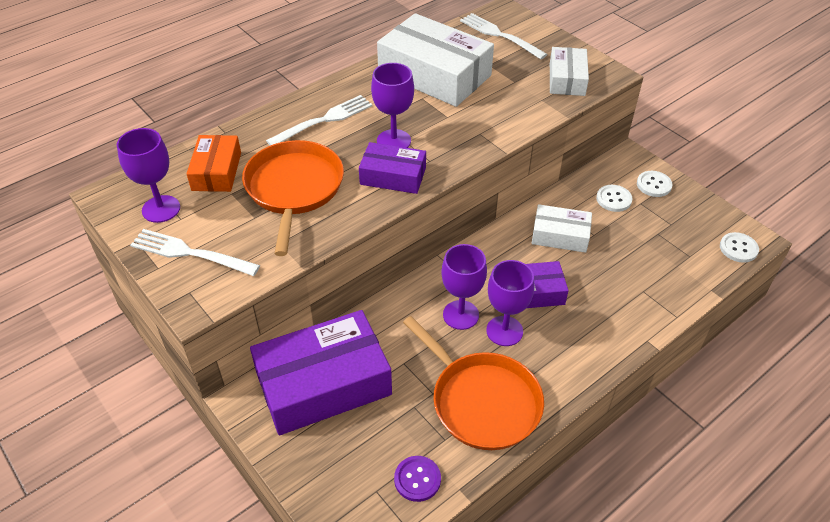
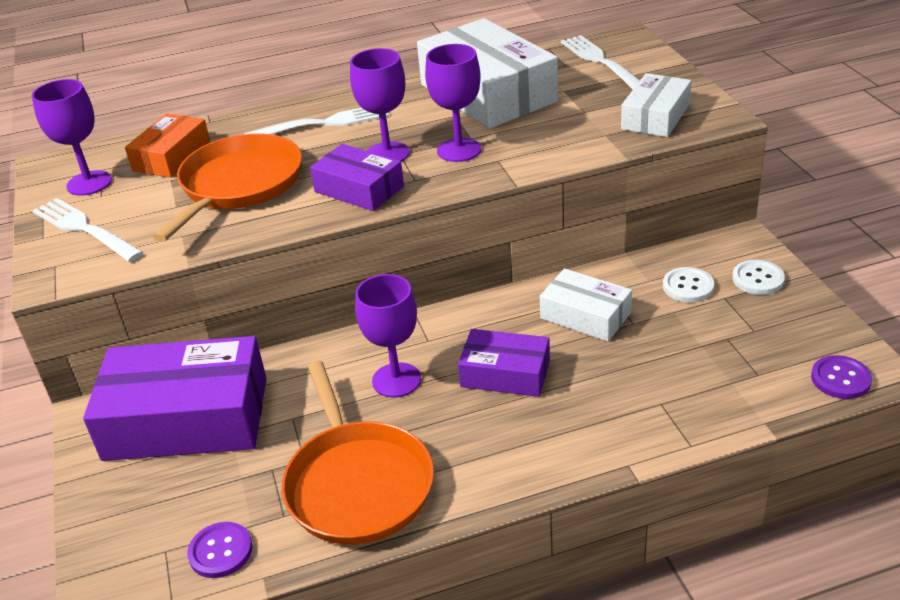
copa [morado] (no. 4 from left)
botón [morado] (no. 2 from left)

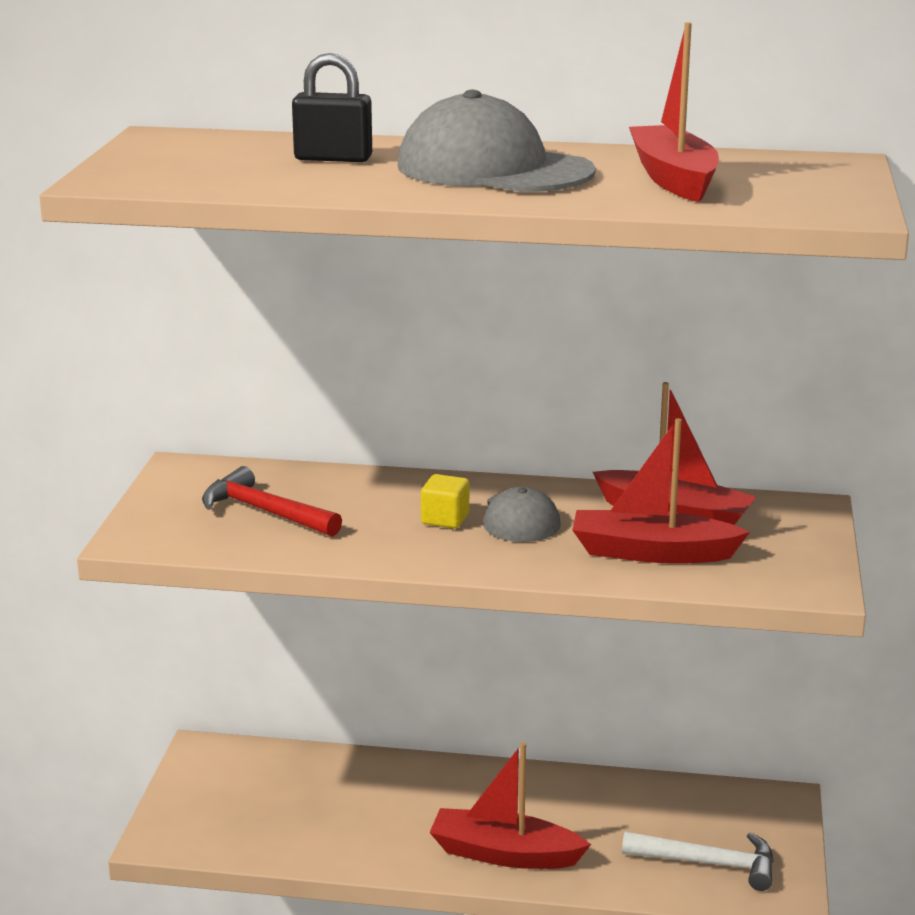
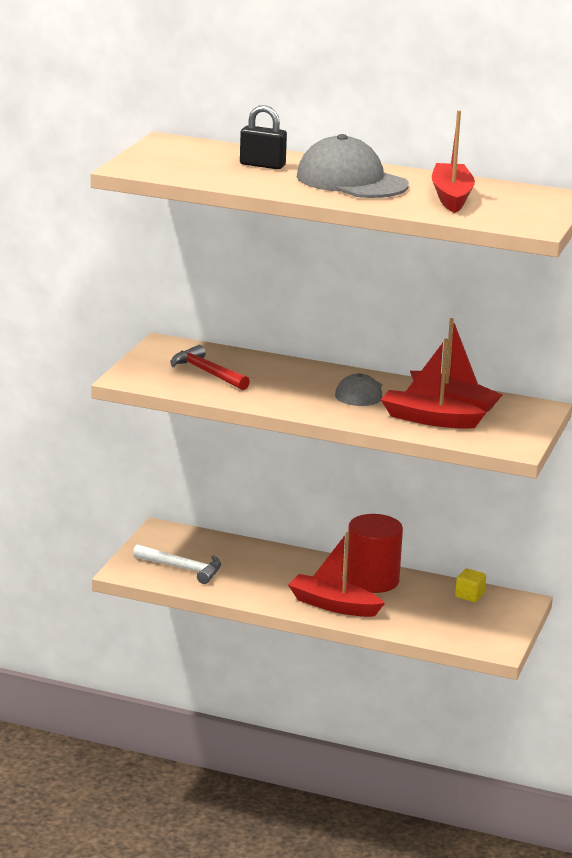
cubo [amarillo]
martillo [blanco]
cilindro [rojo]

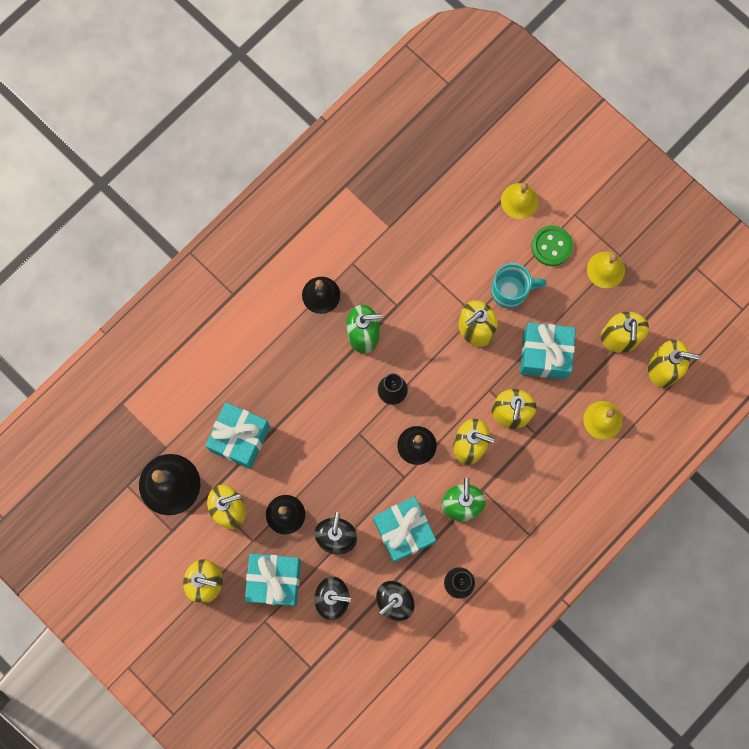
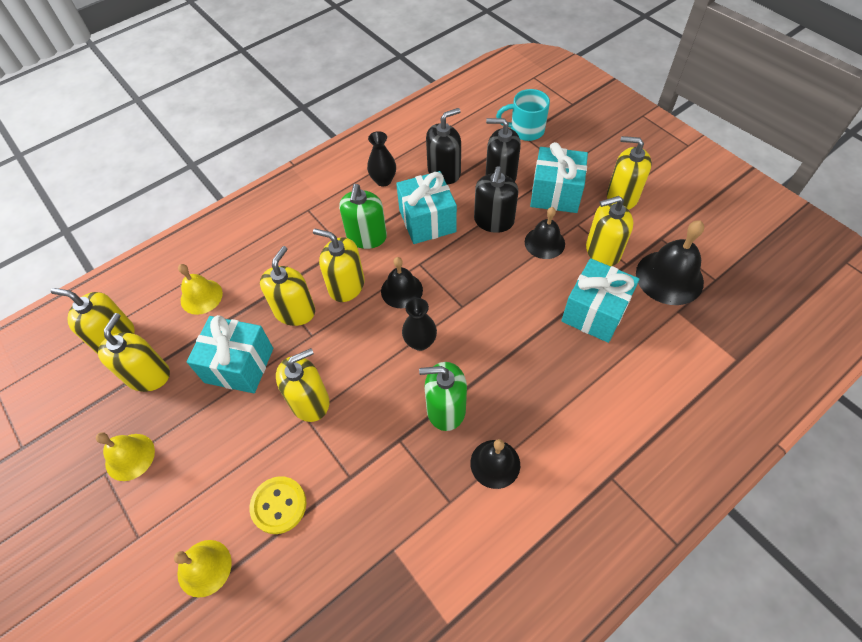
taza [turquesa]
botón [verde]
botón [amarillo]

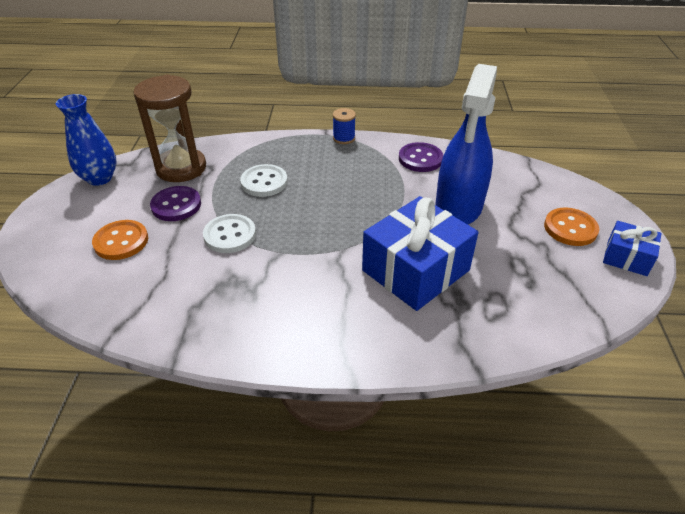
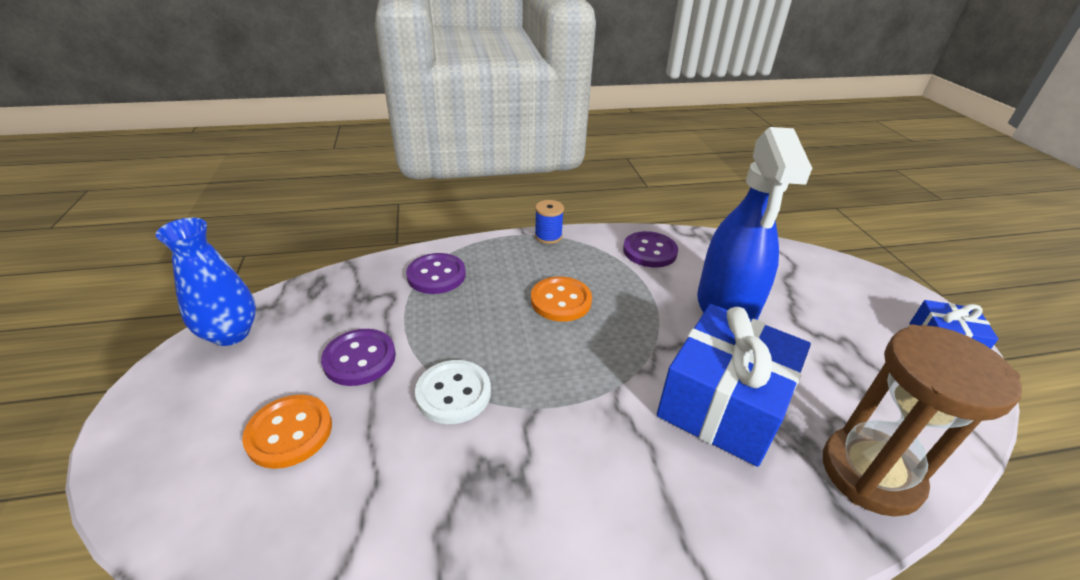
reloj de arena [marrón]
botón [blanco] (no. 2 from left in the first image)
botón [naranja] (no. 2 from left)
botón [morado] (no. 2 from left)

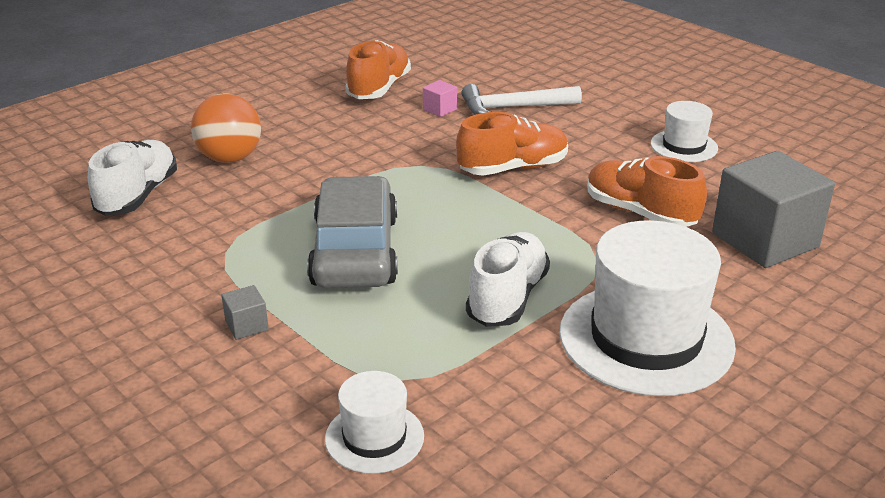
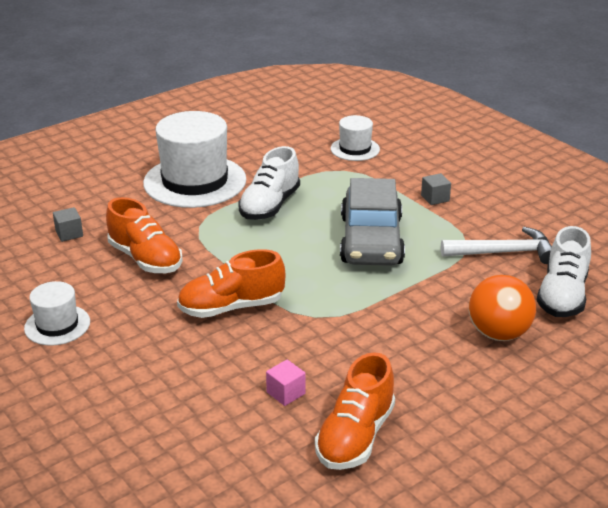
martillo [blanco]
cubo [gris] (no. 1 from left)

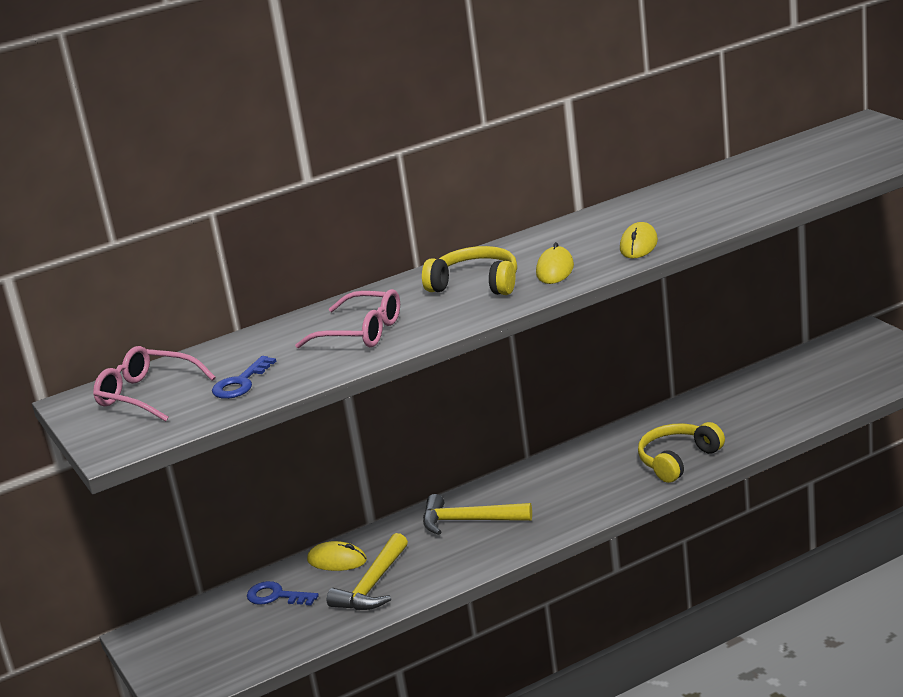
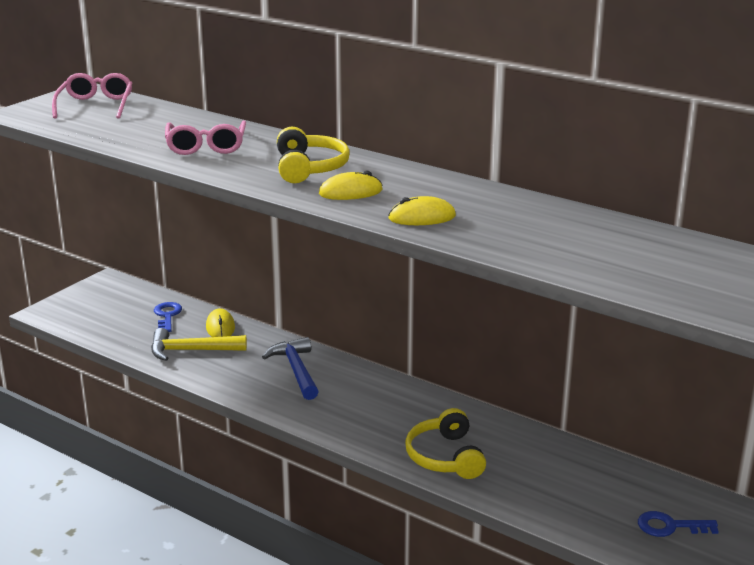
llave [azul] (no. 2 from left)
martillo [azul]
auriculares [amarillo] (no. 2 from left)

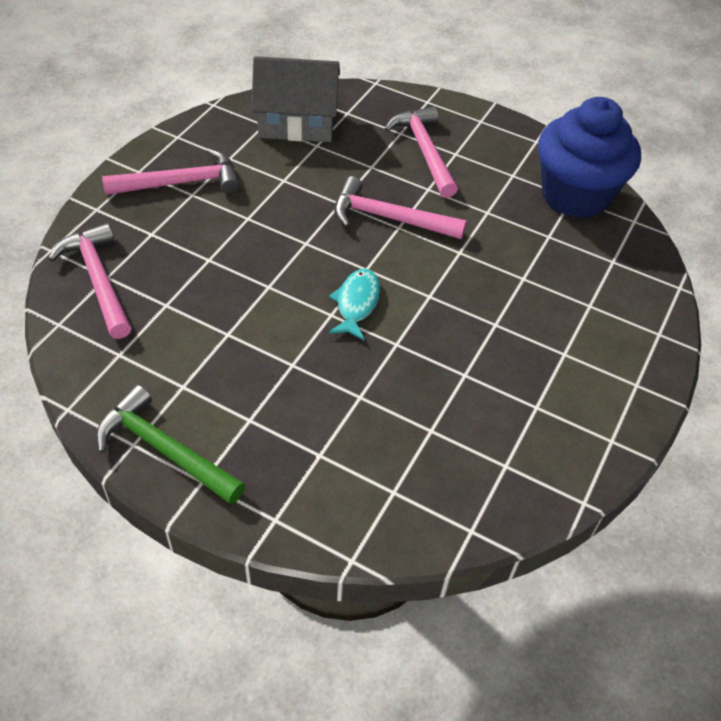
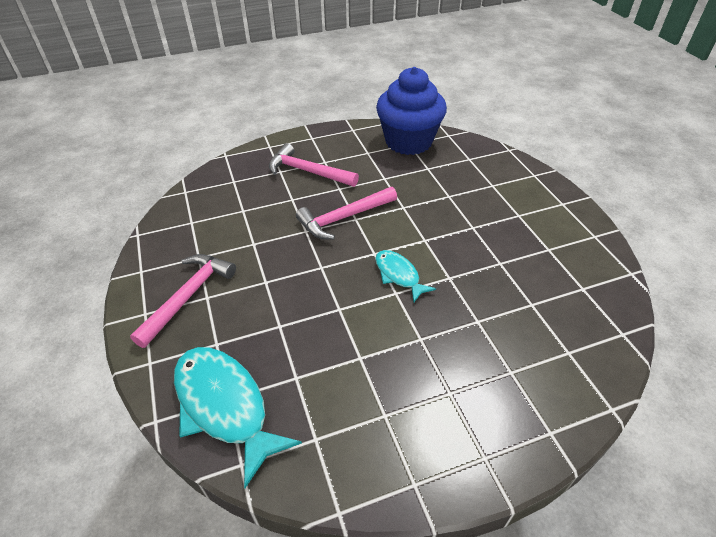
pez [turquesa] (no. 1 from left)
martillo [verde]
casa [gris]

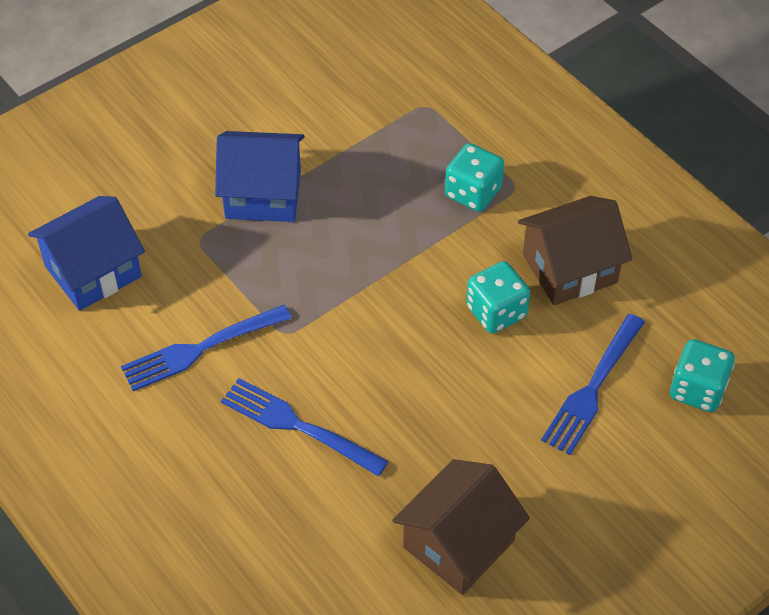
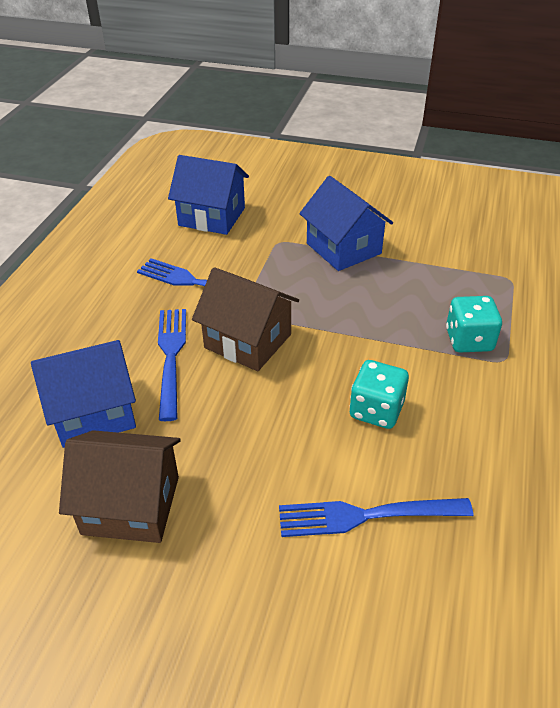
casa [marrón] (no. 2 from left)
dado [turquesa] (no. 3 from left in the first image)
casa [azul] (no. 1 from left)

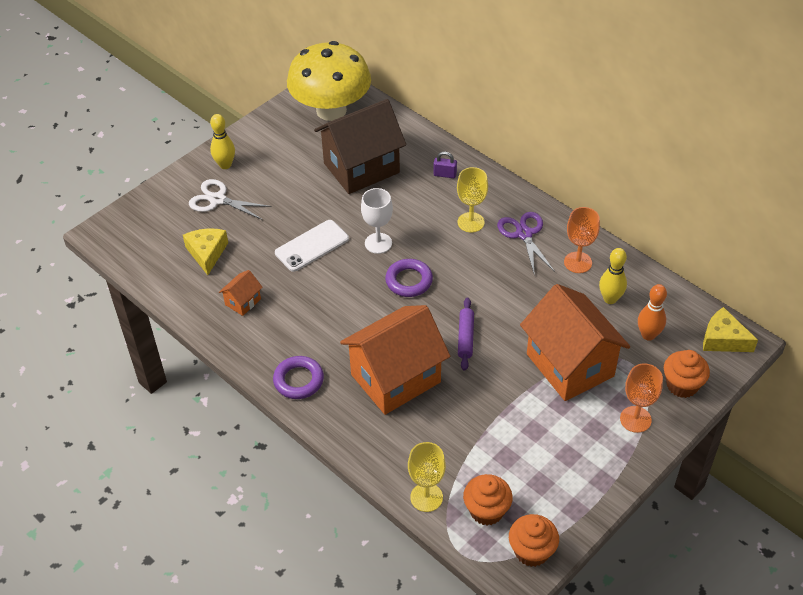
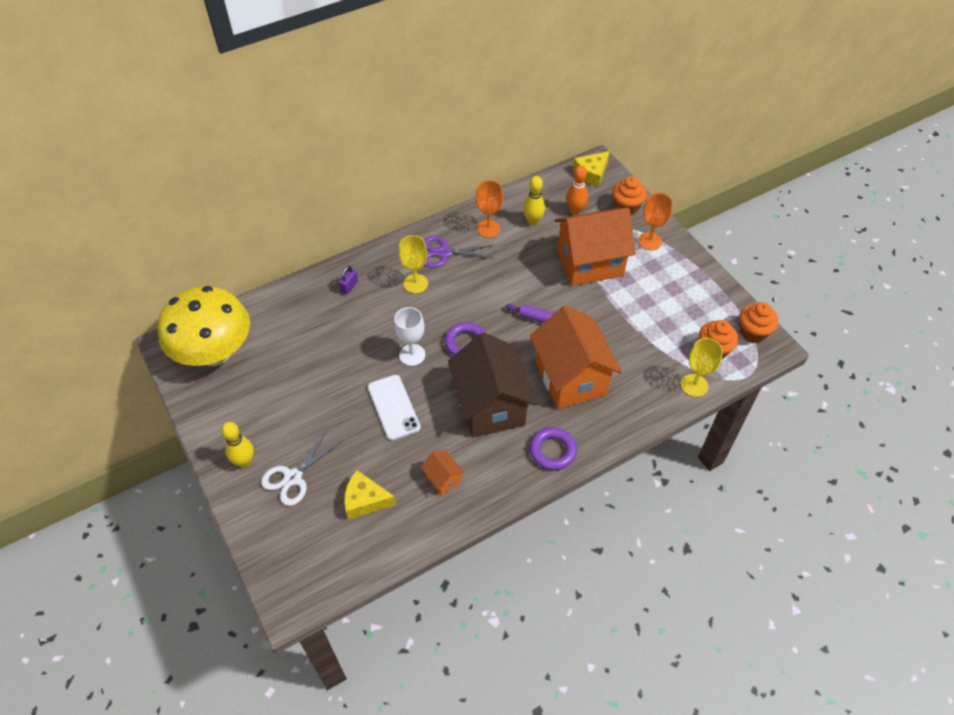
casa [marrón]

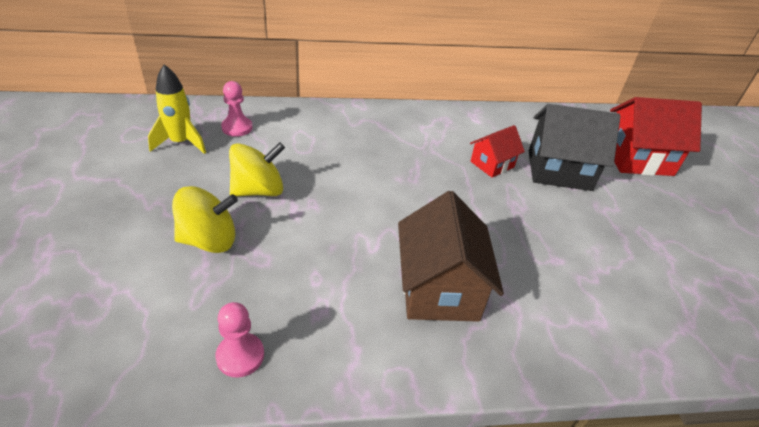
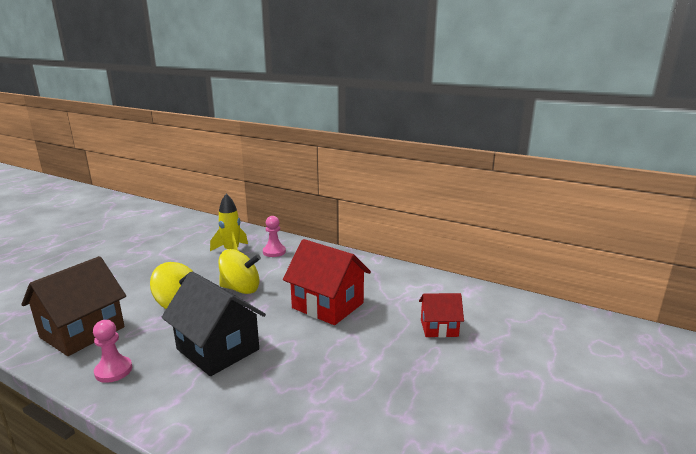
casa [marrón]
casa [negro]
casa [rojo] (no. 1 from left)

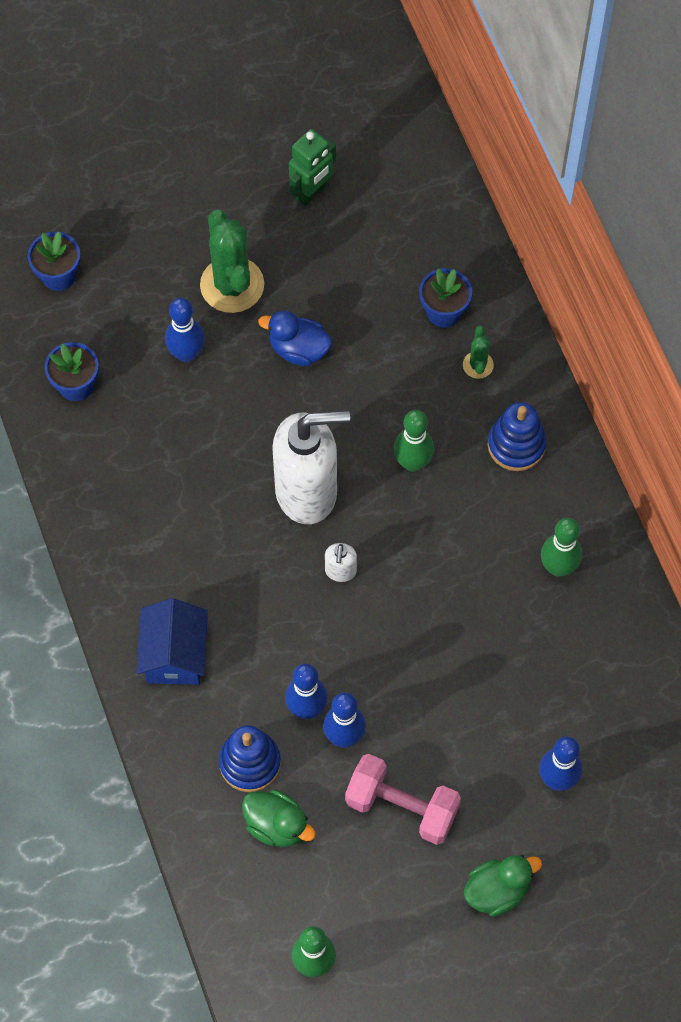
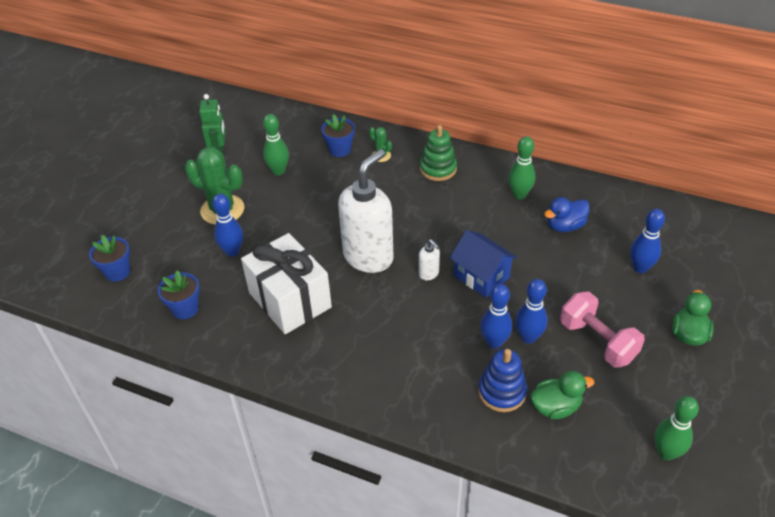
casa [azul]
pato [azul]
mancuerna [rosa]
bolo [verde] (no. 1 from left)
juguete apilable [verde]
regalo [blanco]

